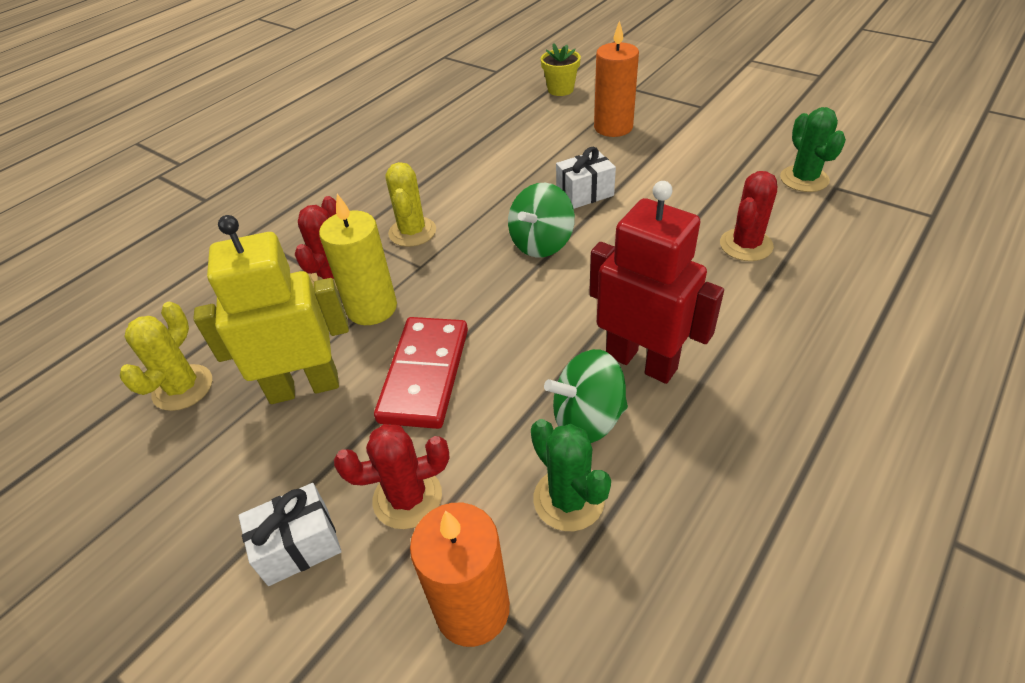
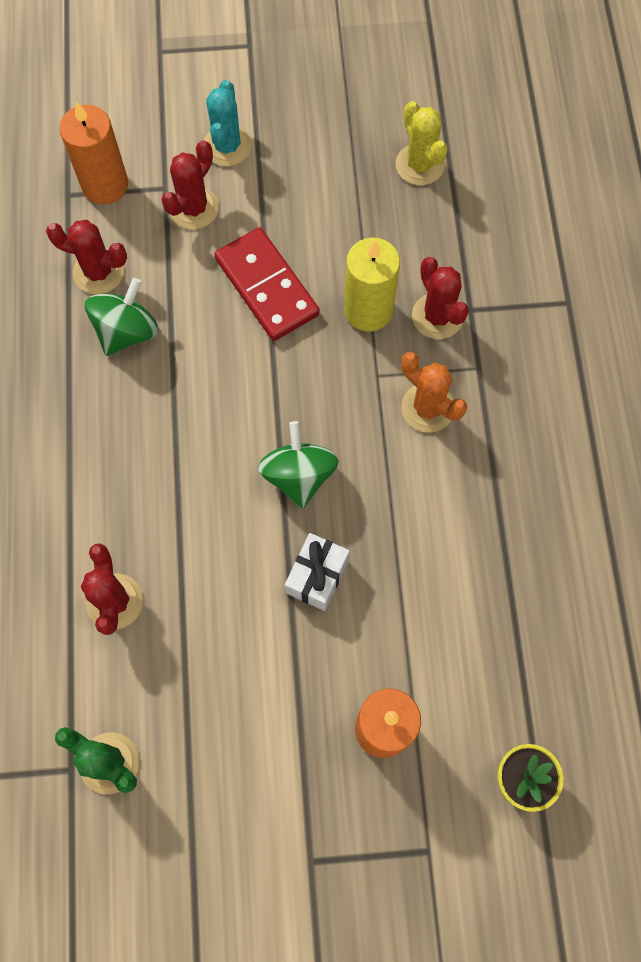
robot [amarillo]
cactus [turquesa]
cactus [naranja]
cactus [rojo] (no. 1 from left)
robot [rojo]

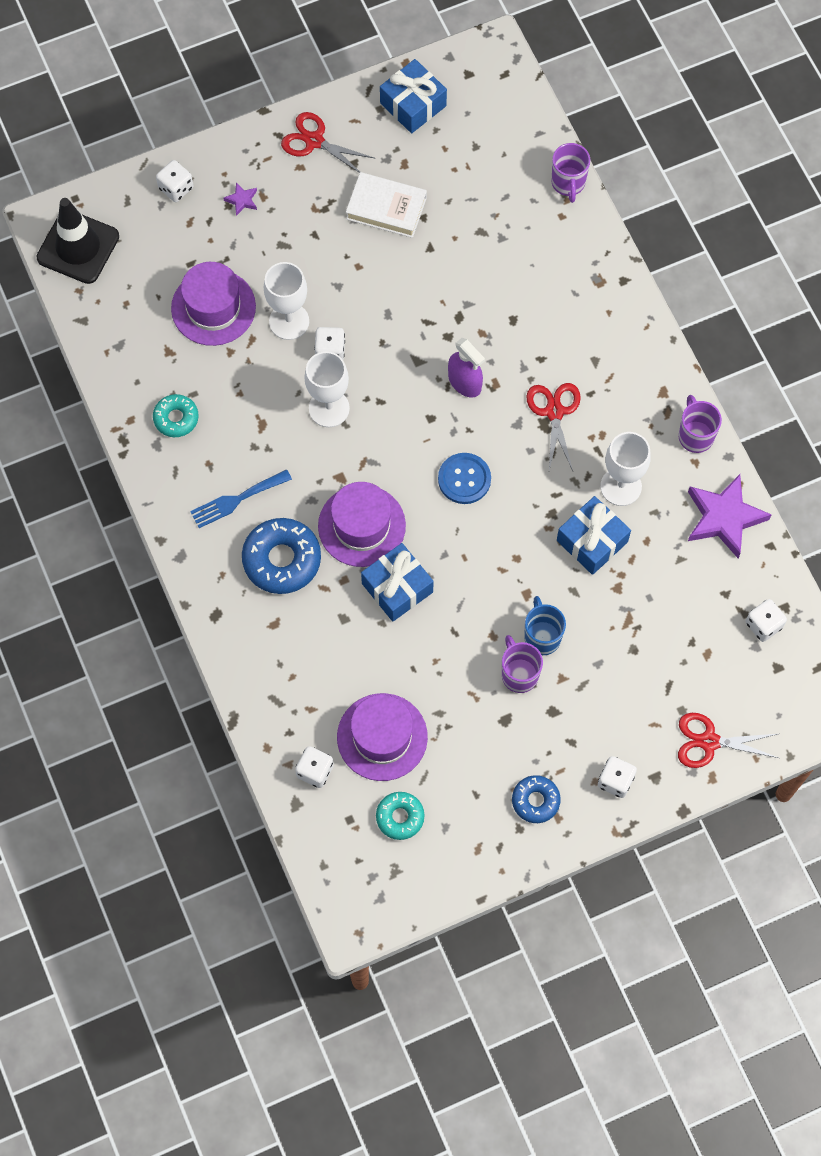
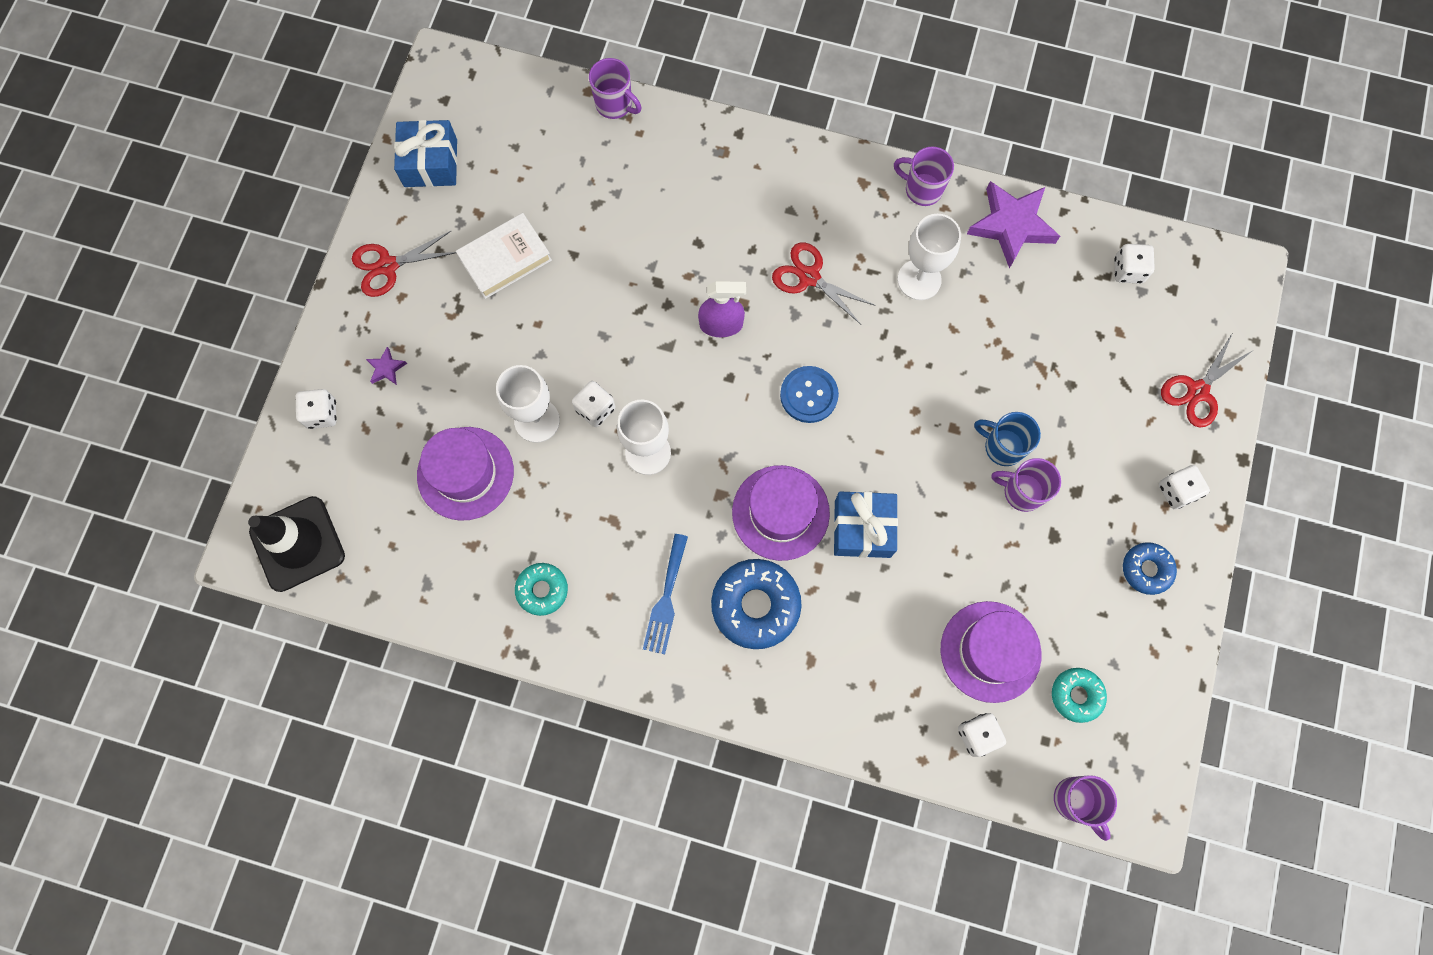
regalo [azul] (no. 3 from left in the first image)
taza [morado] (no. 4 from left)

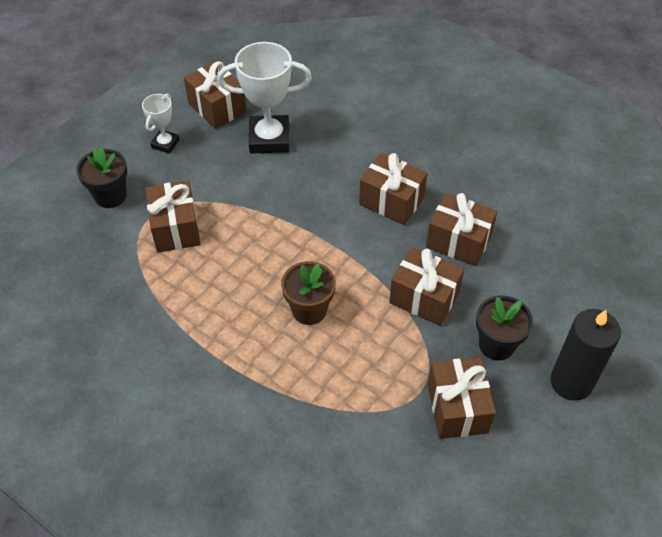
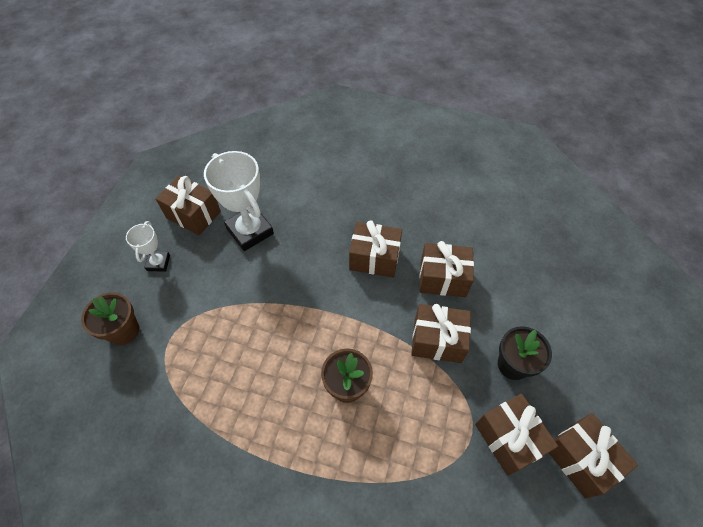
maceta [marrón] (no. 1 from left)
regalo [marrón] (no. 6 from left)
trofeo [blanco] (no. 2 from left)
vela [negro]

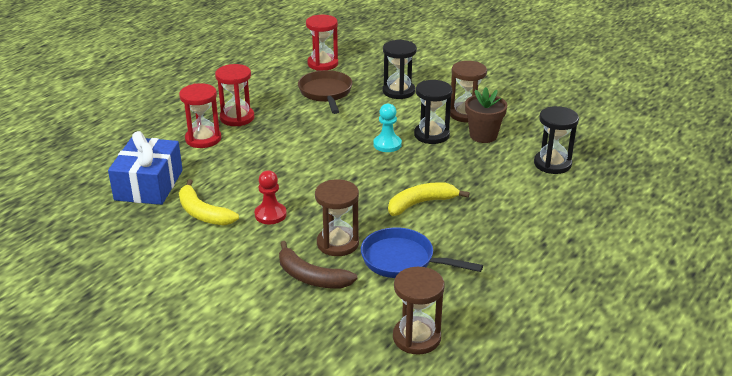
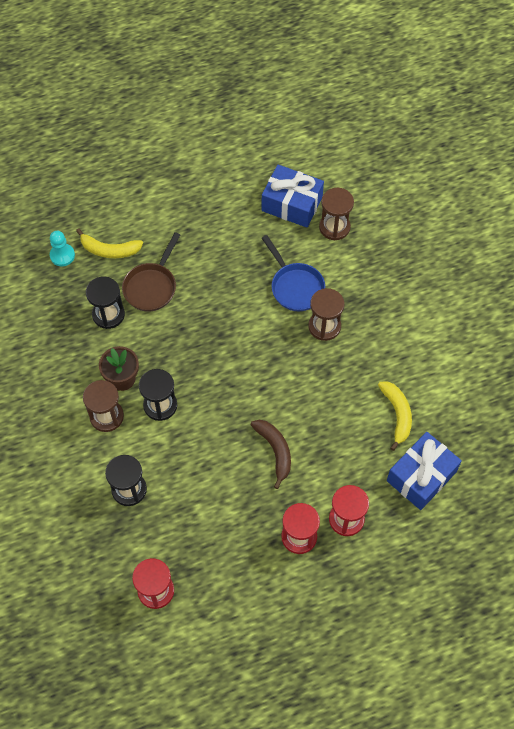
peón [rojo]
plátano [marrón]
sartén [marrón]
peón [turquesa]
plátano [amarillo] (no. 1 from left)
regalo [azul] (no. 1 from left)

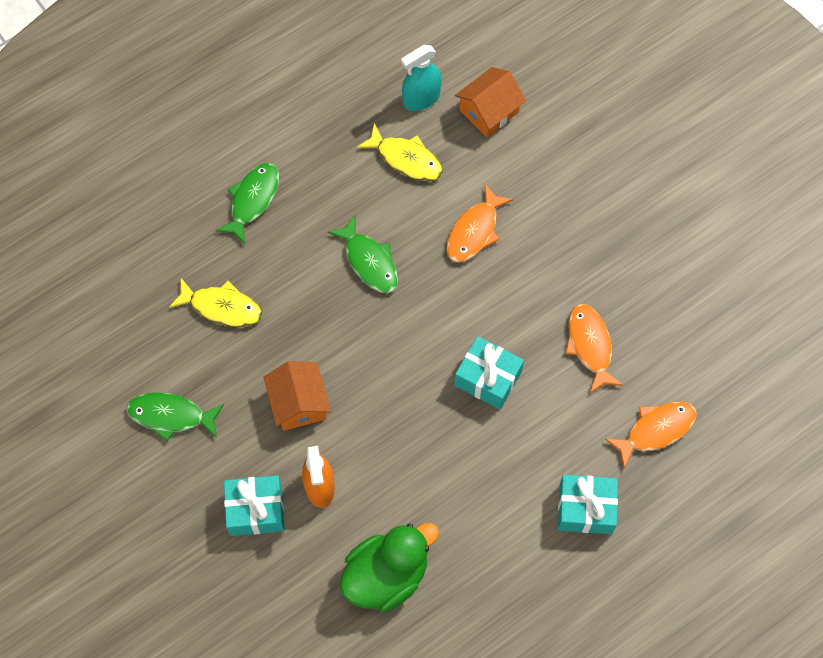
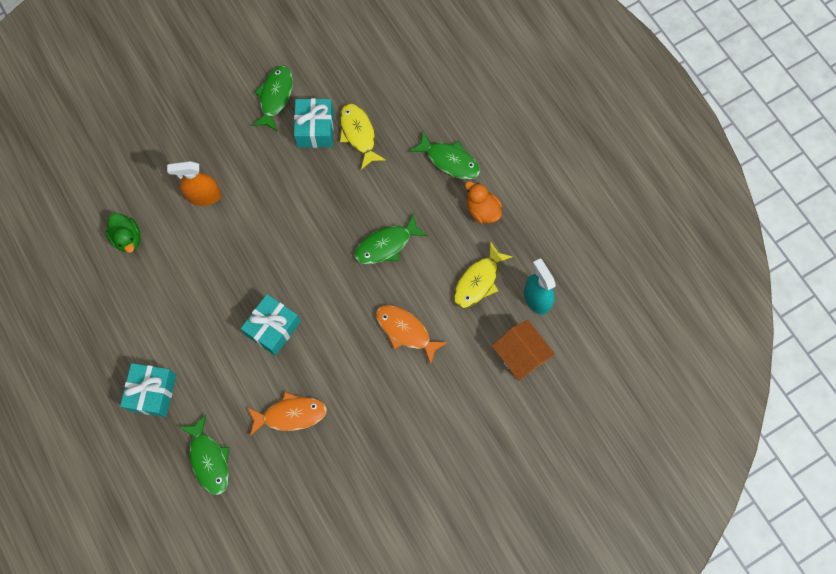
pez [amarillo] (no. 1 from left)
regalo [turquesa] (no. 3 from left)
casa [naranja] (no. 1 from left in the first image)
pato [verde]
pez [verde] (no. 1 from left)
pato [naranja]

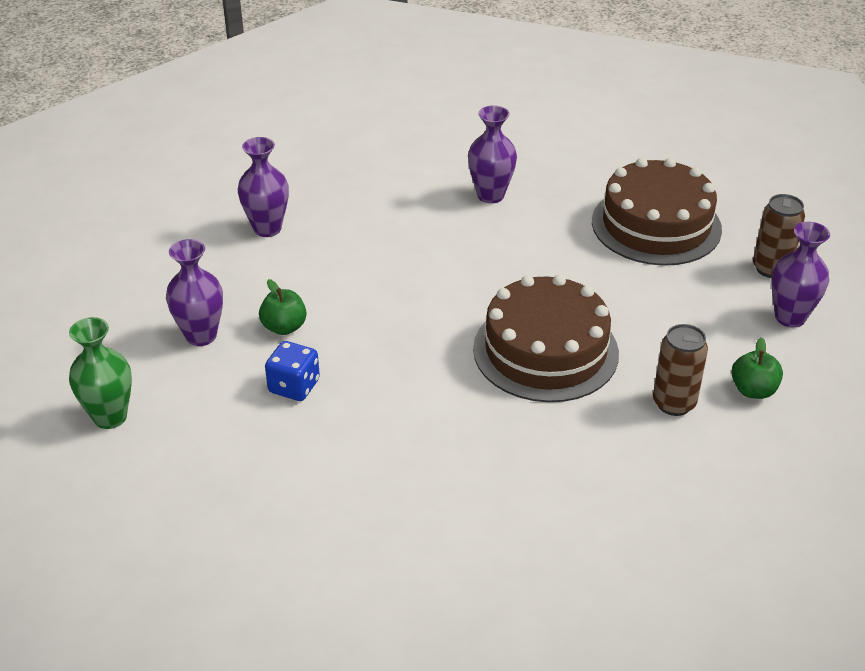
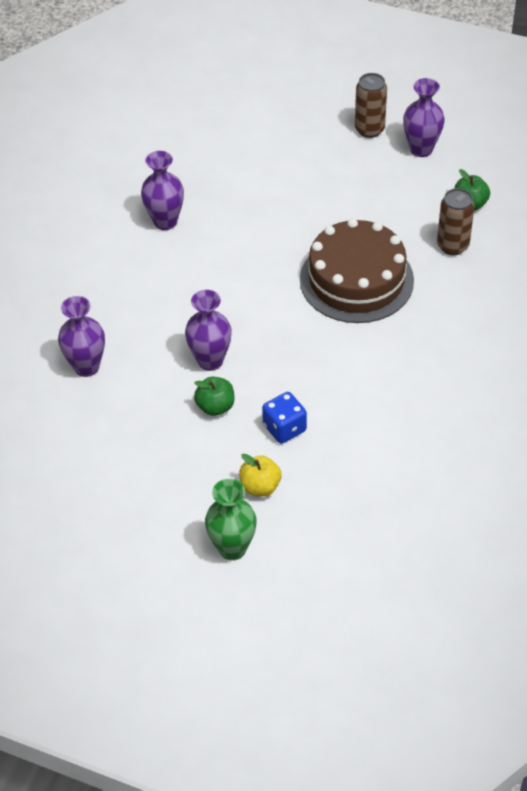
florero [morado] (no. 3 from left)
tarta [marrón] (no. 2 from left in the first image)
manzana [amarillo]

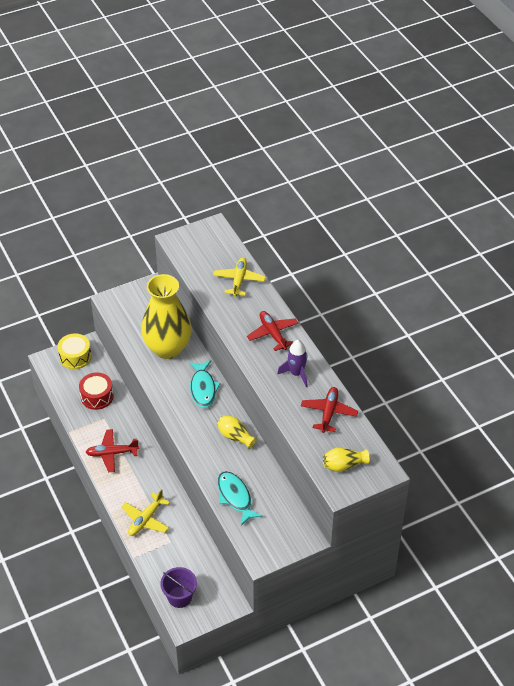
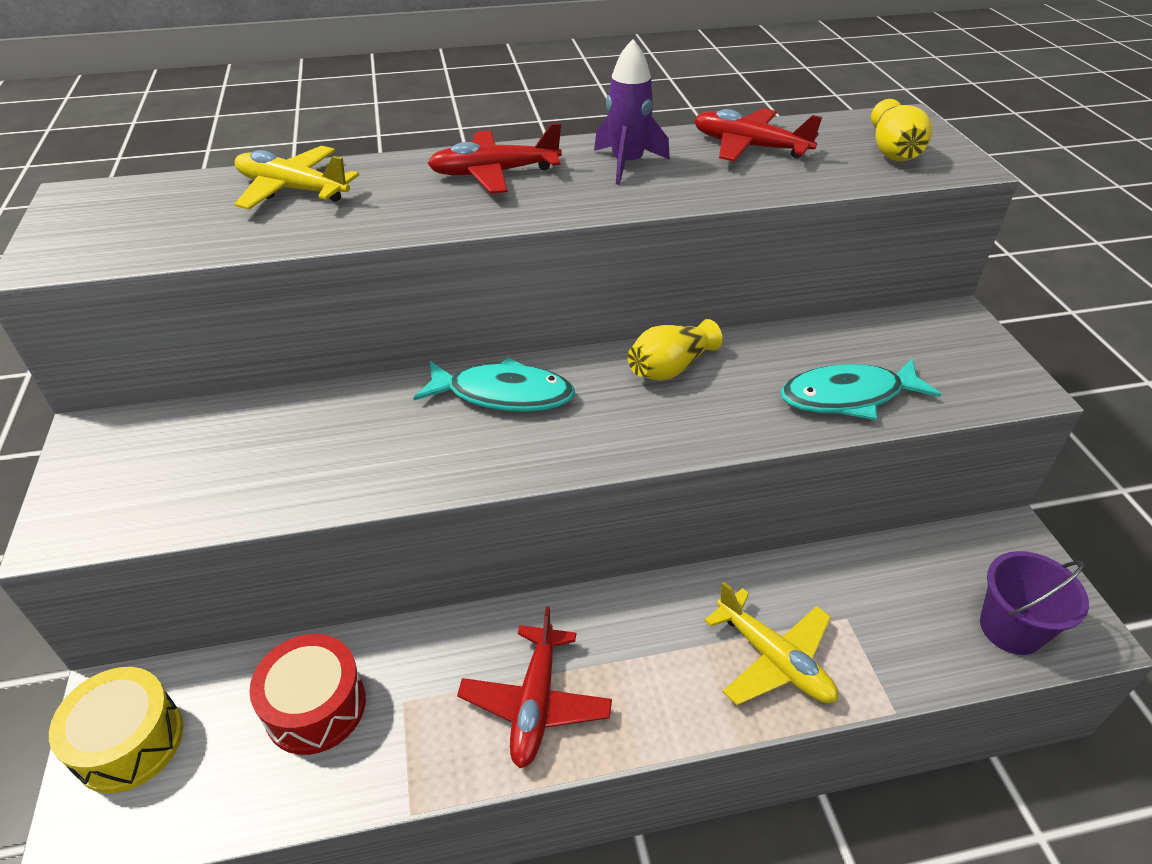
florero [amarillo] (no. 1 from left in the first image)

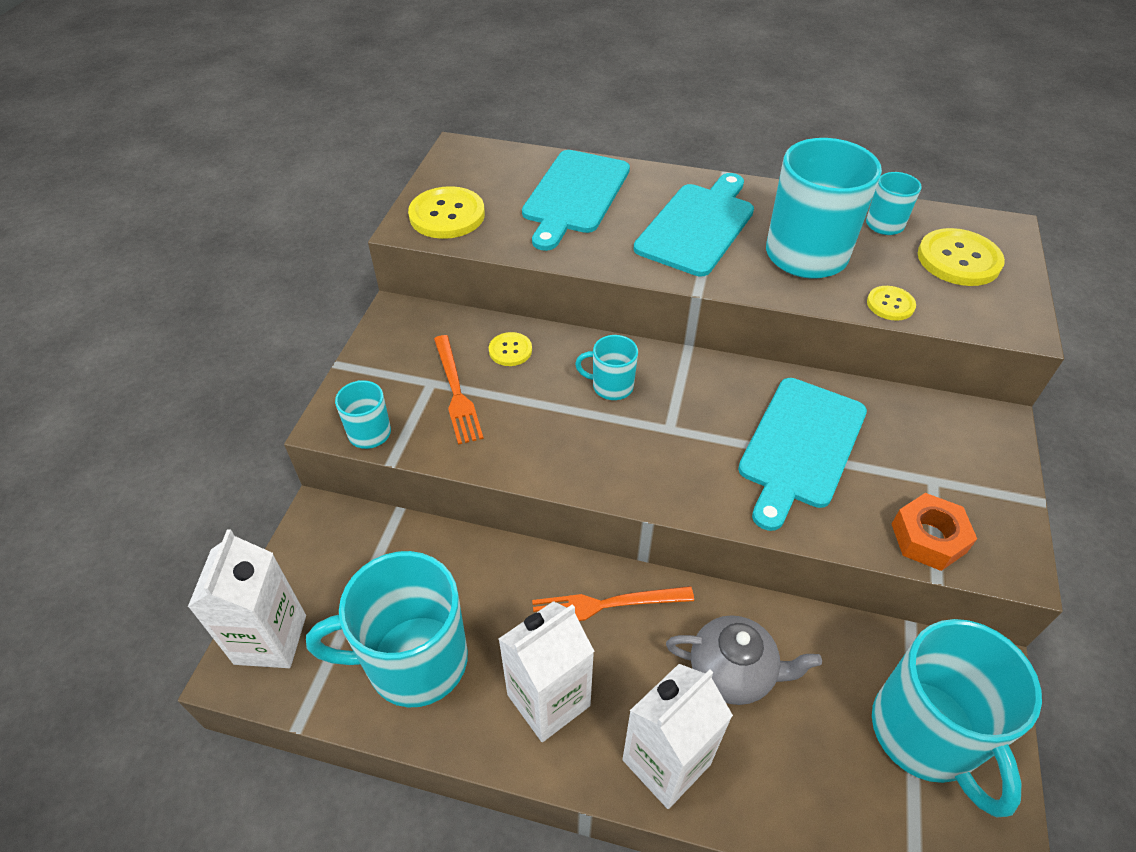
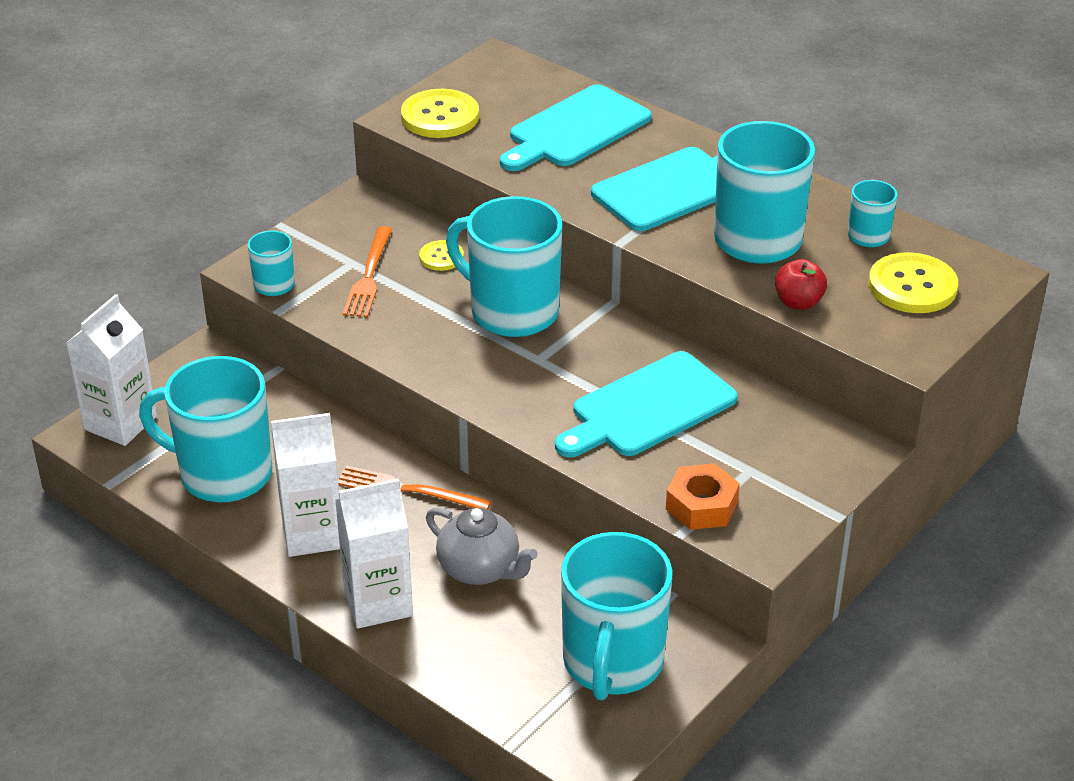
taza [turquesa] (no. 3 from left)
manzana [rojo]

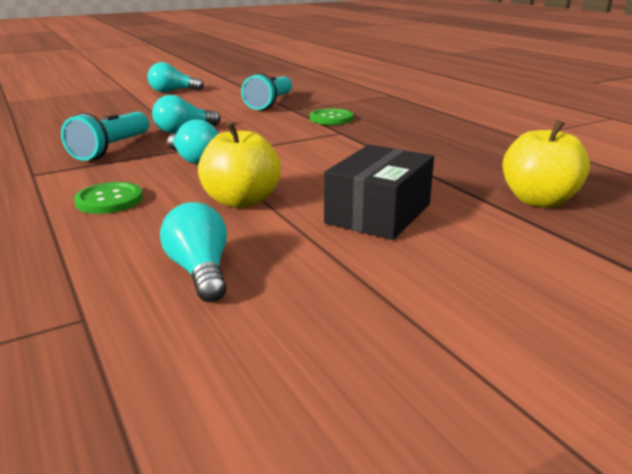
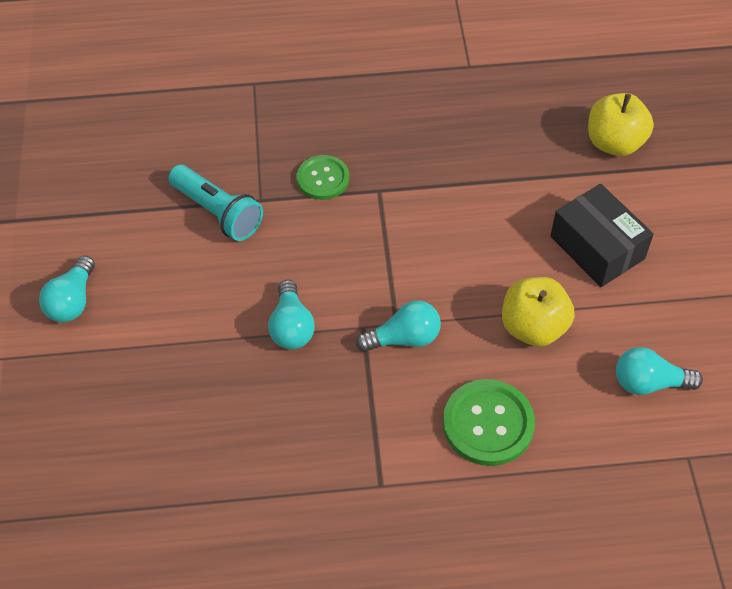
lámpara de mano [turquesa] (no. 1 from left in the first image)
botón [verde] (no. 2 from left)

